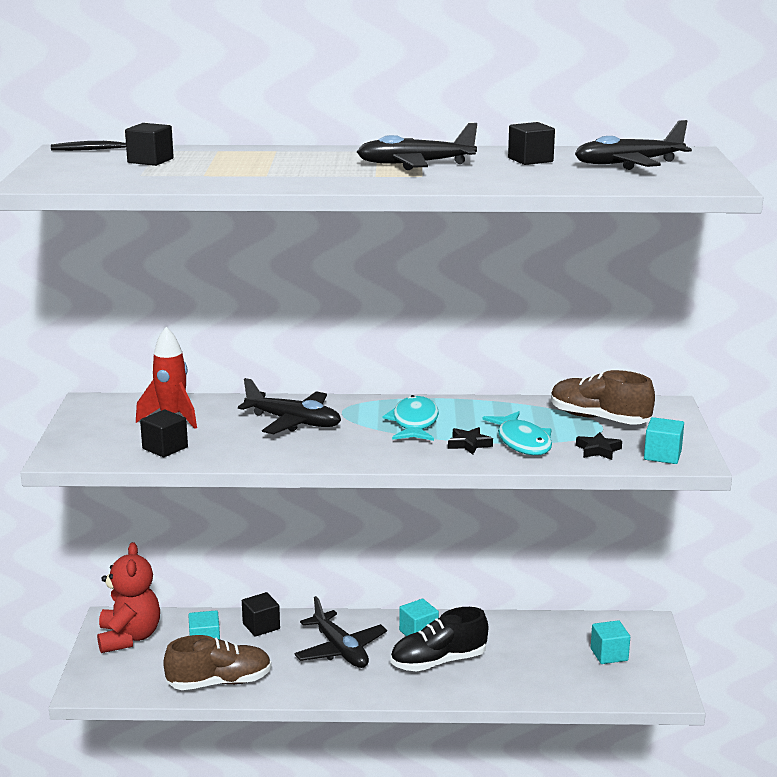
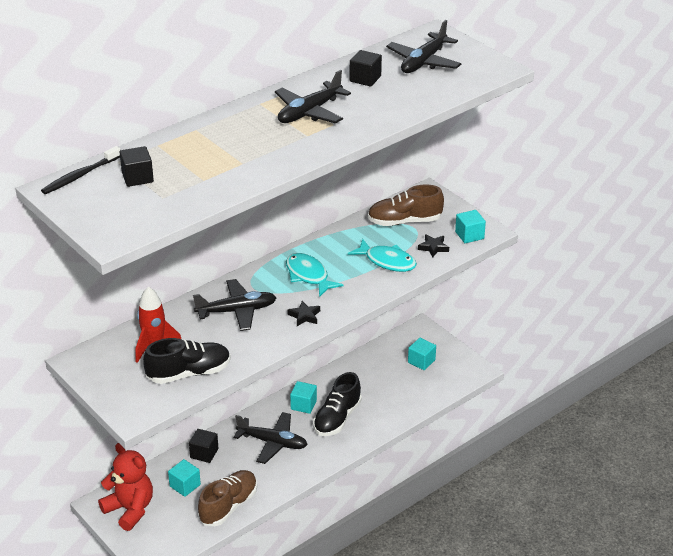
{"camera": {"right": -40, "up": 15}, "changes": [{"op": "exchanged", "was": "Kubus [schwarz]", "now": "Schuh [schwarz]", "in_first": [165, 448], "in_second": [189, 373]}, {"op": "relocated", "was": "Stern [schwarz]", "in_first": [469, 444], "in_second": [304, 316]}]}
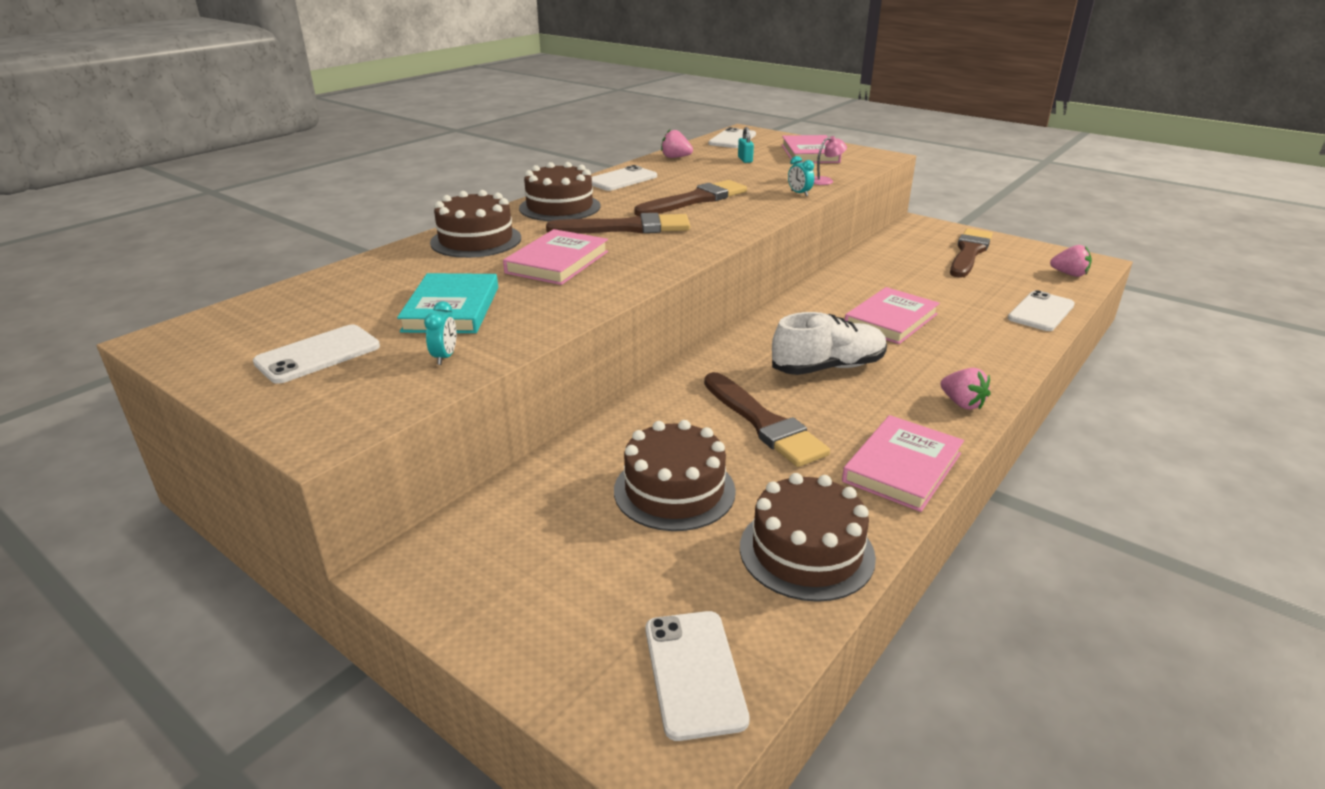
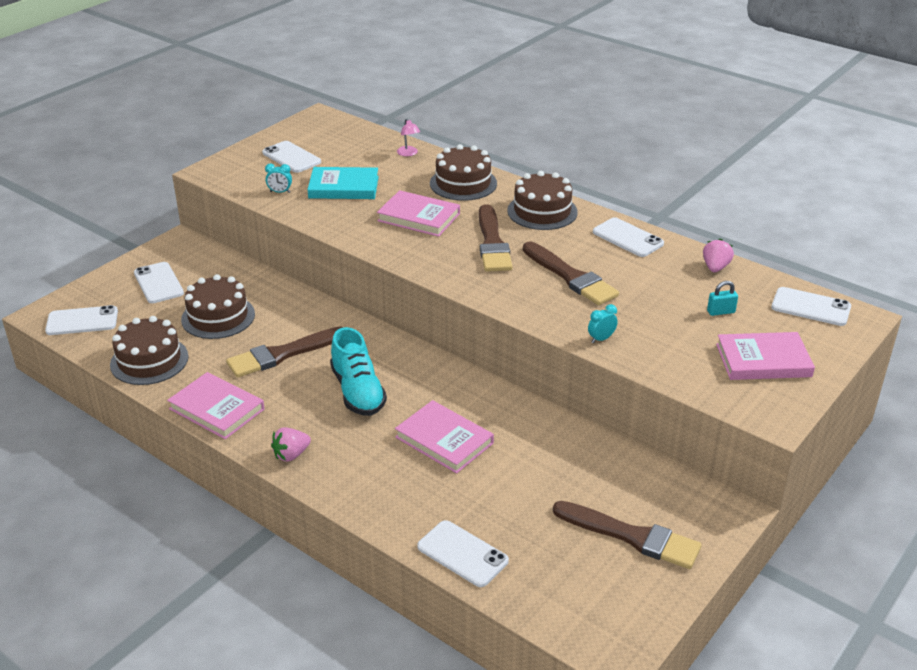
{"camera": {"right": 90, "up": 5}, "changes": [{"op": "appeared", "now": "Handy [weiß]", "in_second": [158, 283]}, {"op": "colour", "was": "Schuh [weiß]", "now": "Schuh [türkis]", "in_first": [828, 367], "in_second": [358, 392]}, {"op": "relocated", "was": "Lampe [rosa]", "in_first": [825, 181], "in_second": [408, 153]}, {"op": "missing", "was": "Erdbeere [rosa]", "in_first": [1069, 274]}]}
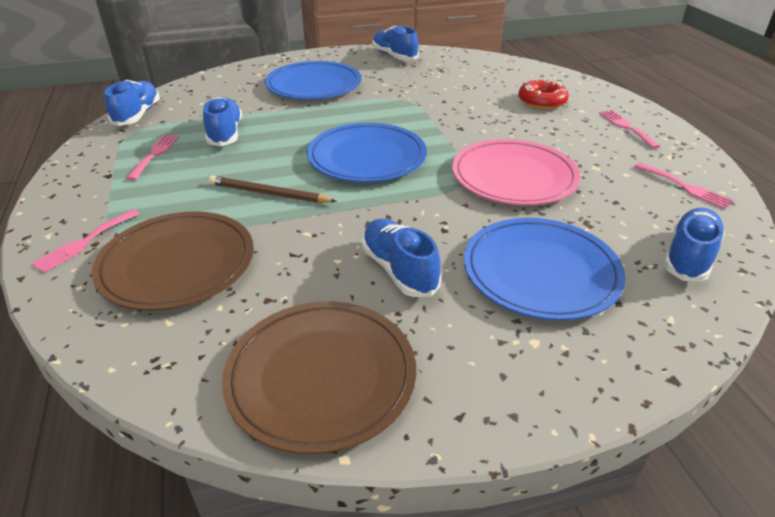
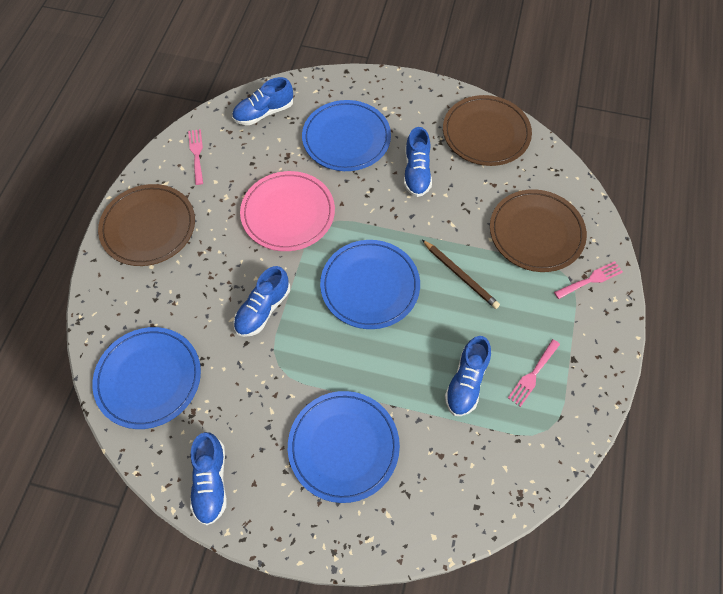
{"camera": {"right": -150, "up": 25}, "changes": [{"op": "appeared", "now": "Teller [blau]", "in_second": [149, 378]}, {"op": "exchanged", "was": "Gabel [rosa]", "now": "Teller [braun]", "in_first": [626, 127], "in_second": [148, 227]}, {"op": "relocated", "was": "Schuh [blau]", "in_first": [137, 115], "in_second": [263, 309]}, {"op": "missing", "was": "Donut [rot]", "in_first": [542, 101]}]}
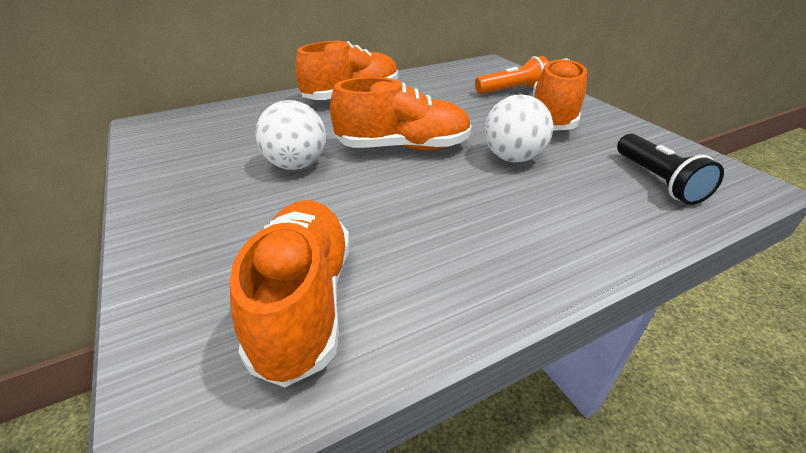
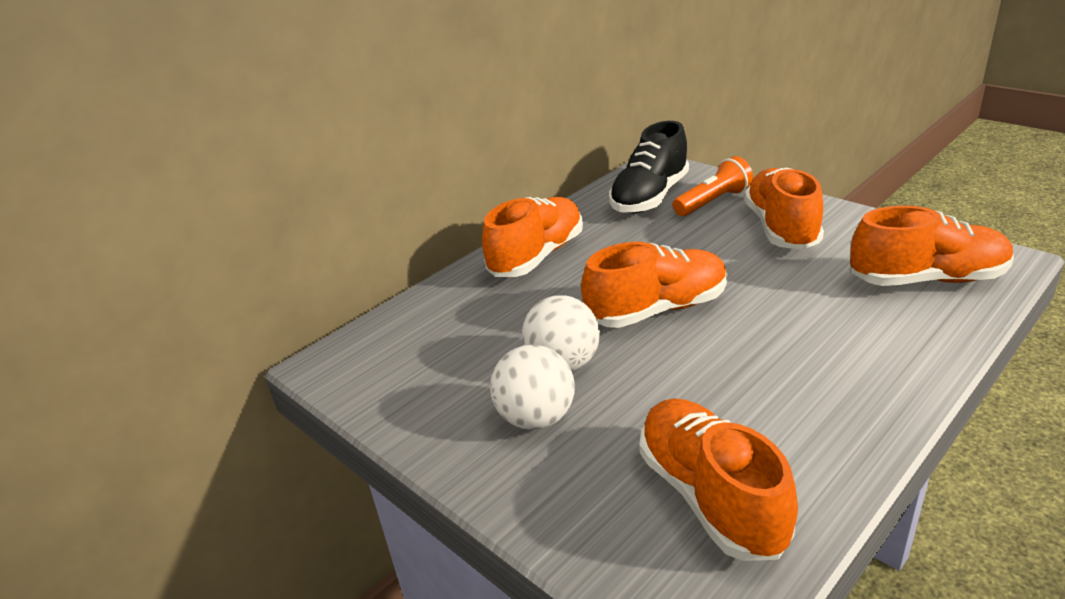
{"camera": {"right": -15, "up": -5}, "changes": [{"op": "relocated", "was": "Ball [weiß]", "in_first": [512, 158], "in_second": [536, 418]}, {"op": "appeared", "now": "Schuh [schwarz]", "in_second": [650, 197]}, {"op": "exchanged", "was": "Taschenlampe [schwarz]", "now": "Schuh [orange]", "in_first": [657, 181], "in_second": [926, 279]}]}
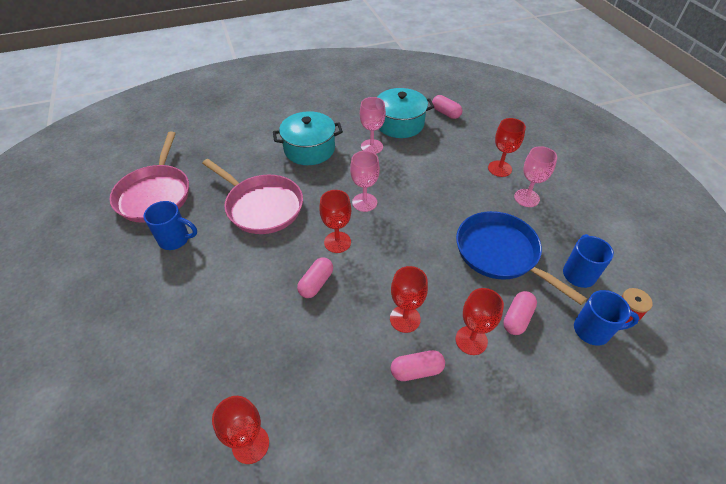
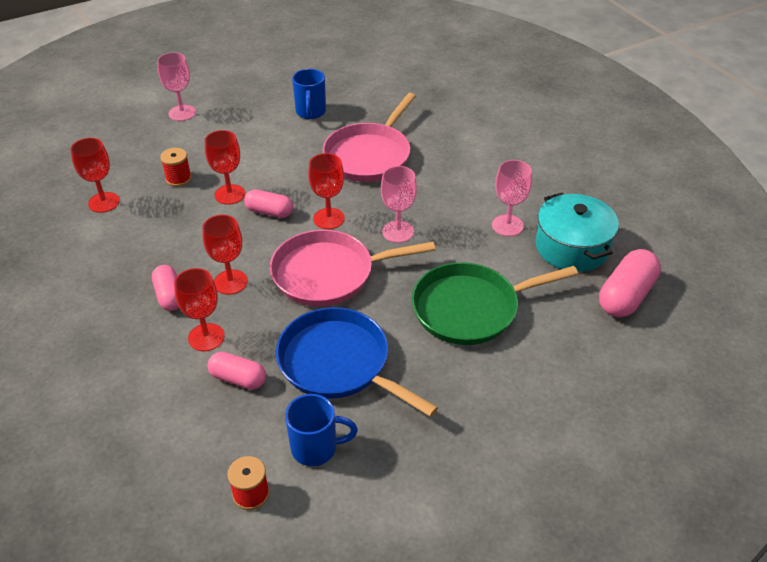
{"camera": {"right": 80, "up": -5}, "changes": [{"op": "relocated", "was": "Kelch [rosa]", "in_first": [526, 198], "in_second": [182, 113]}, {"op": "appeared", "now": "Garnrolle [rot]", "in_second": [178, 178]}, {"op": "relocated", "was": "Kelch [rot]", "in_first": [499, 168], "in_second": [230, 194]}, {"op": "relocated", "was": "Pfanne [rosa]", "in_first": [155, 194], "in_second": [328, 274]}, {"op": "spun", "was": "Pfanne [blau]", "in_first": [500, 253], "in_second": [338, 363], "clockwise": -90}, {"op": "appeared", "now": "Pfanne [grün]", "in_second": [470, 309]}, {"op": "size", "was": "Kapsel [rosa]", "in_first": [445, 113], "in_second": [626, 296], "ratio": 1.56}, {"op": "missing", "was": "Kochtopf [türkis]", "in_first": [309, 149]}, {"op": "missing", "was": "Tasse [blau]", "in_first": [593, 330]}]}
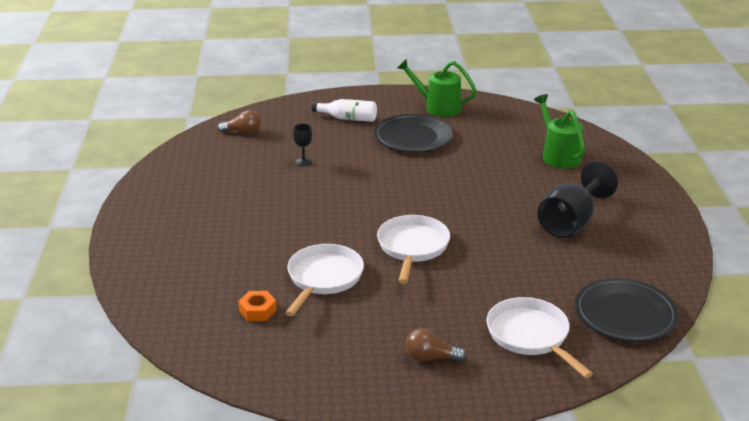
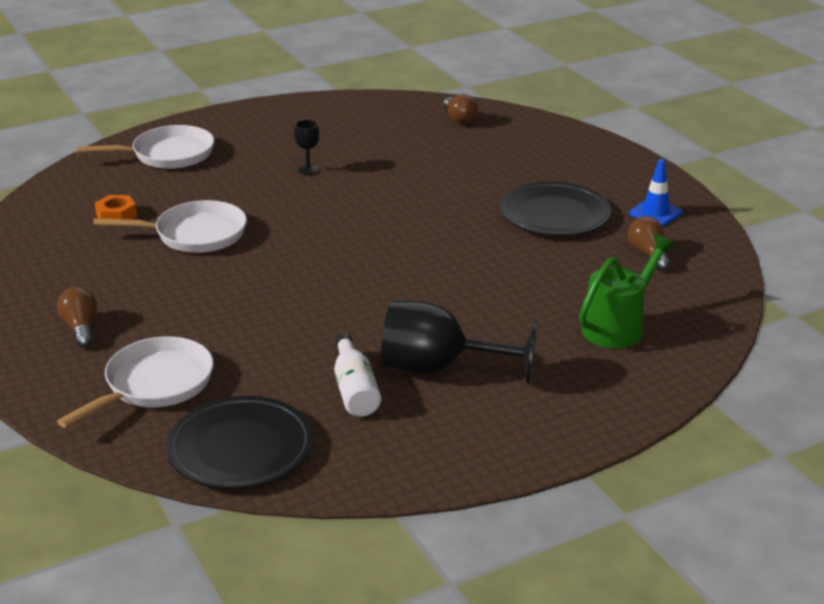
{"camera": {"right": 65, "up": 0}, "changes": [{"op": "relocated", "was": "Pfanne [weiß]", "in_first": [412, 247], "in_second": [167, 154]}, {"op": "relocated", "was": "Kelch [schwarz]", "in_first": [303, 162], "in_second": [308, 170]}, {"op": "relocated", "was": "Flasche [weiß]", "in_first": [348, 118], "in_second": [354, 390]}, {"op": "appeared", "now": "Glühbirne [braun]", "in_second": [648, 254]}, {"op": "exchanged", "was": "Gießkanne [grün]", "now": "Leitkegel [blau]", "in_first": [437, 107], "in_second": [655, 213]}]}
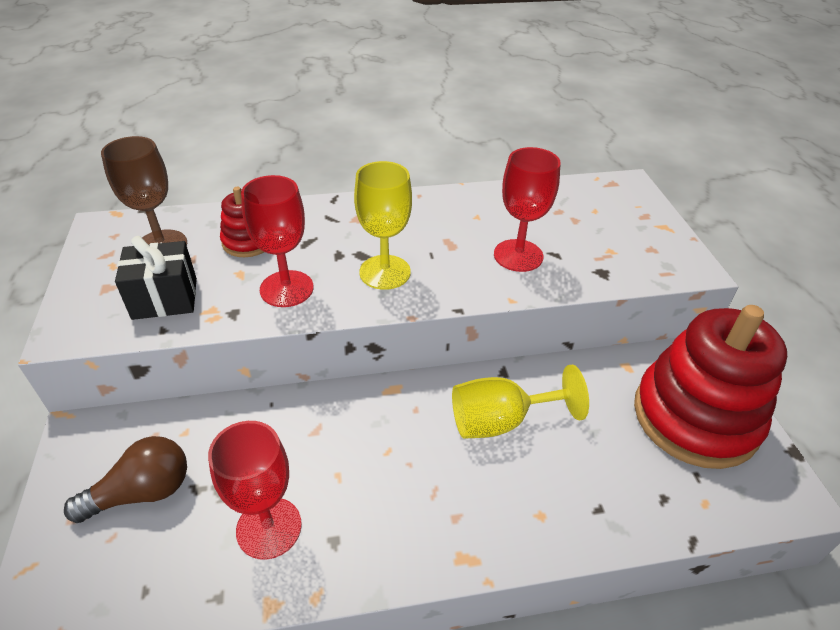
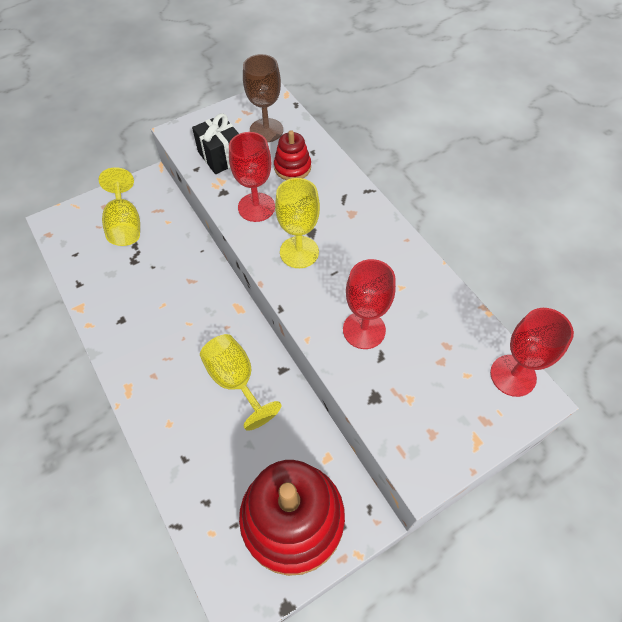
{"camera": {"right": 70, "up": 15}, "changes": [{"op": "exchanged", "was": "Glühbirne [braun]", "now": "Kelch [gelb]", "in_first": [142, 492], "in_second": [125, 224]}, {"op": "relocated", "was": "Kelch [rot]", "in_first": [269, 528], "in_second": [513, 375]}]}
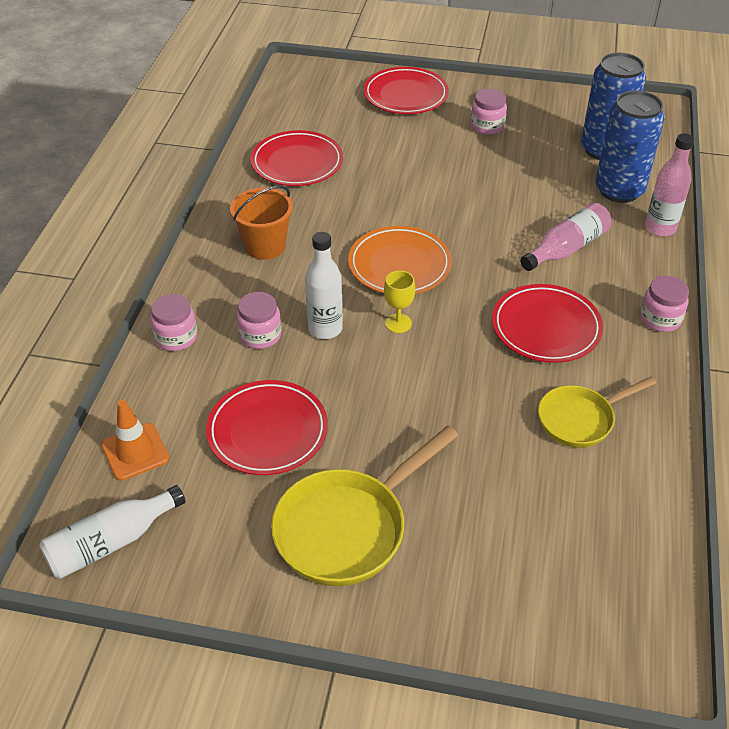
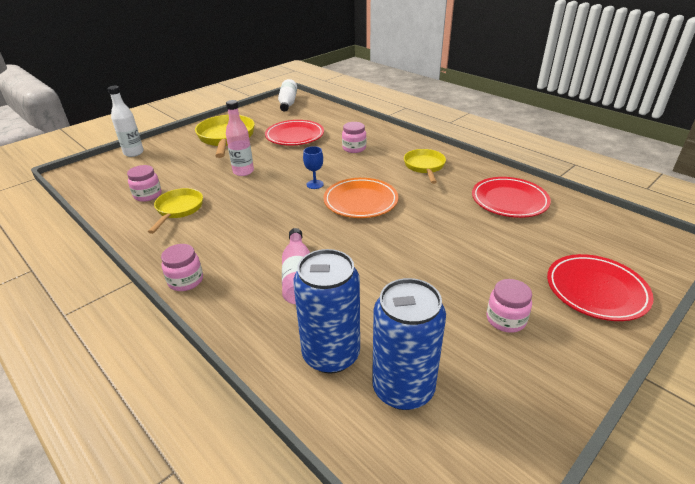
{"camera": {"right": 125, "up": -10}, "changes": [{"op": "relocated", "was": "Flasche [weiß]", "in_first": [325, 329], "in_second": [134, 153]}, {"op": "relocated", "was": "Einmachglas [rosa]", "in_first": [176, 337], "in_second": [148, 195]}, {"op": "relocated", "was": "Flasche [rosa]", "in_first": [660, 228], "in_second": [243, 171]}, {"op": "colour", "was": "Kelch [gelb]", "now": "Kelch [blau]", "in_first": [398, 323], "in_second": [315, 184]}, {"op": "exchanged", "was": "Eimer [orange]", "now": "Pfanne [gelb]", "in_first": [265, 246], "in_second": [424, 167]}, {"op": "missing", "was": "Leitkegel [orange]", "in_first": [135, 452]}, {"op": "missing", "was": "Teller [rot]", "in_first": [546, 328]}]}
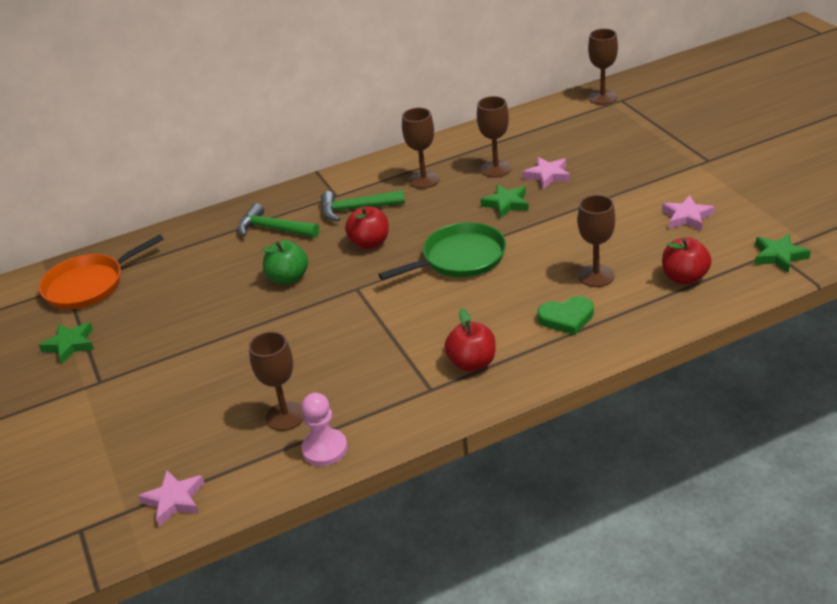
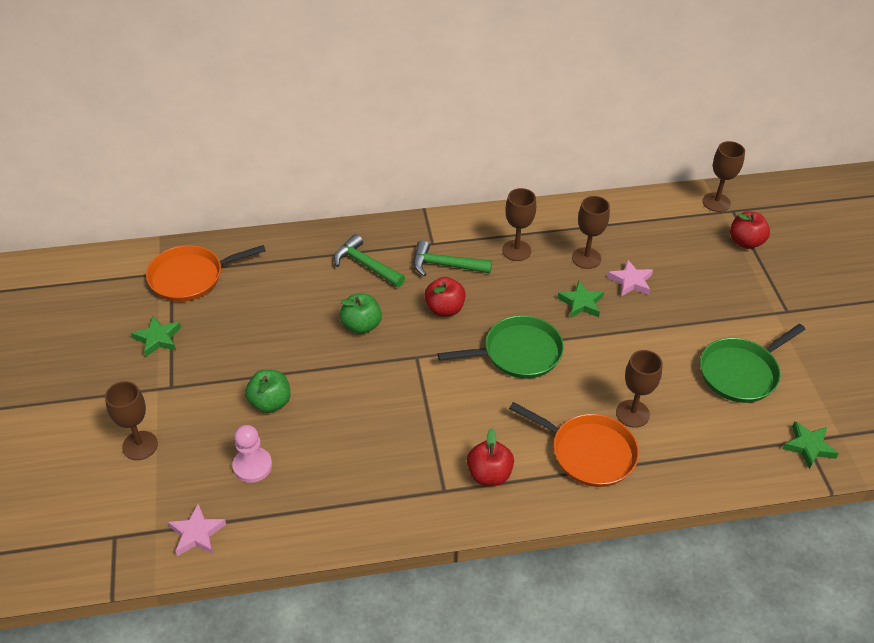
{"camera": {"right": 10, "up": 10}, "changes": [{"op": "relocated", "was": "Kelch [braun]", "in_first": [285, 416], "in_second": [140, 445]}, {"op": "relocated", "was": "Bauer [rosa]", "in_first": [325, 449], "in_second": [252, 466]}, {"op": "appeared", "now": "Apfel [grün]", "in_second": [270, 402]}, {"op": "exchanged", "was": "Herz [grün]", "now": "Pfanne [orange]", "in_first": [566, 318], "in_second": [589, 452]}, {"op": "exchanged", "was": "Stern [rosa]", "now": "Pfanne [grün]", "in_first": [687, 217], "in_second": [741, 373]}, {"op": "relocated", "was": "Apfel [rot]", "in_first": [684, 277], "in_second": [745, 242]}]}
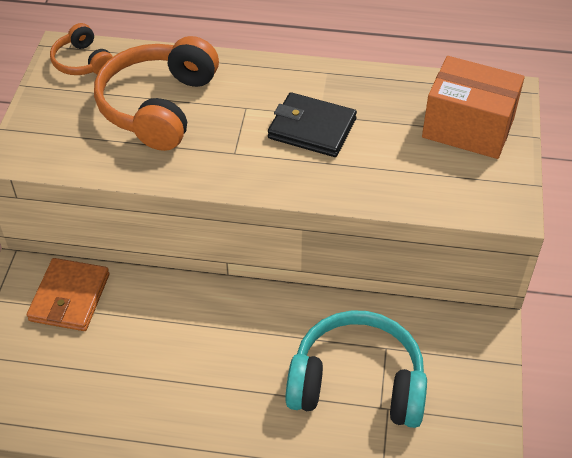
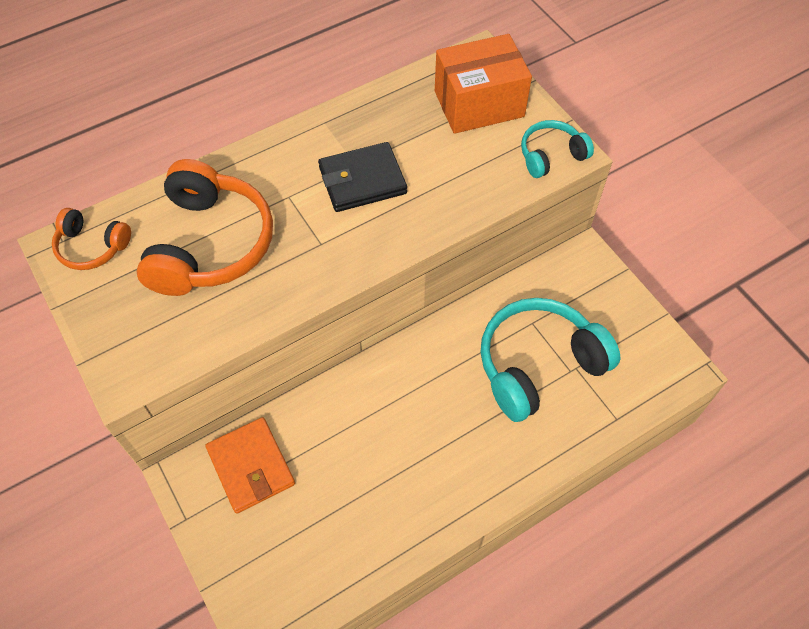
{"camera": {"right": -40, "up": 10}, "changes": [{"op": "spun", "was": "Kopfhörer [orange]", "in_first": [158, 106], "in_second": [210, 244], "clockwise": -150}, {"op": "appeared", "now": "Kopfhörer [türkis]", "in_second": [551, 155]}]}
